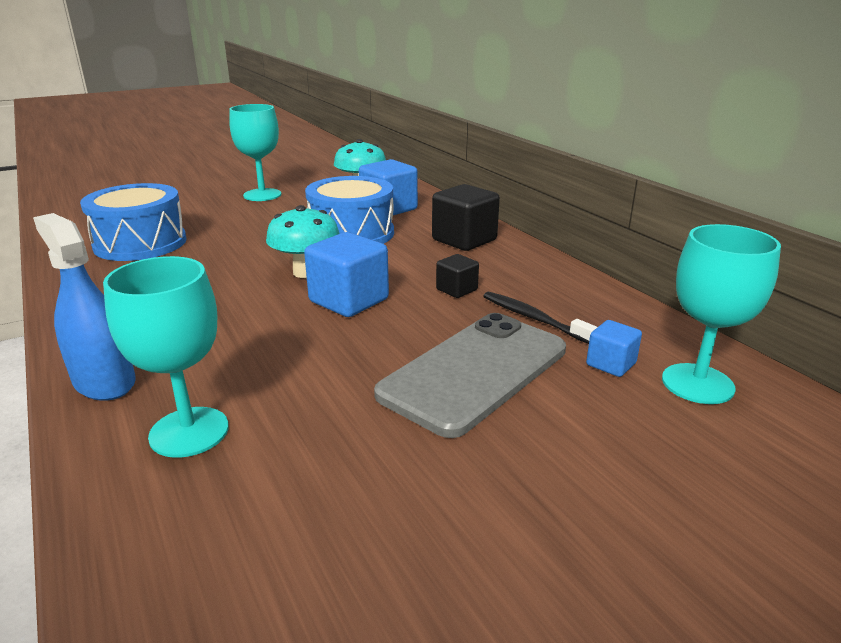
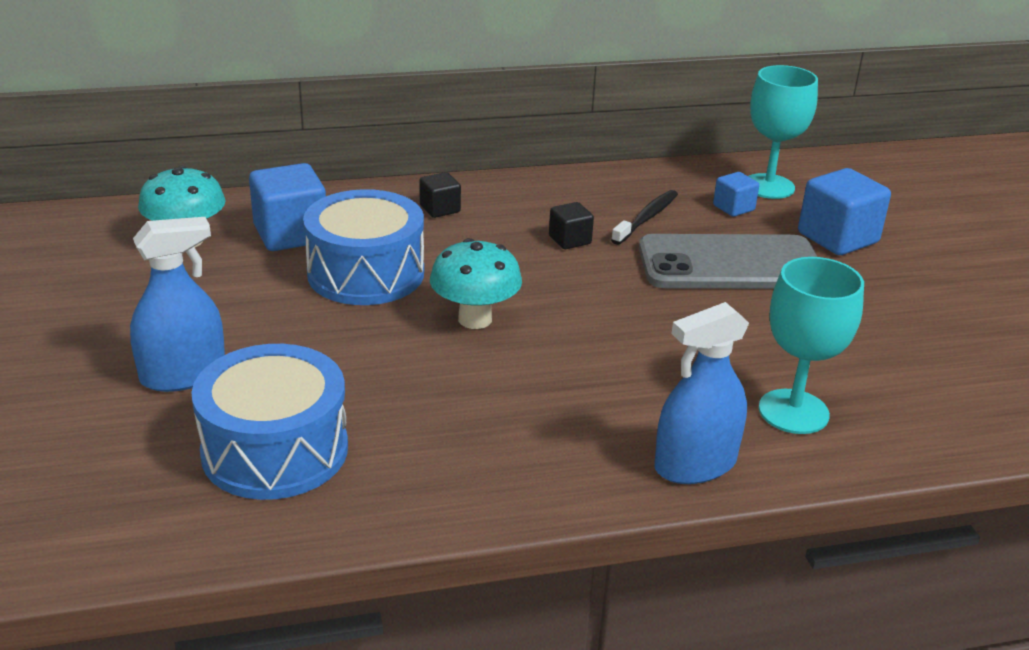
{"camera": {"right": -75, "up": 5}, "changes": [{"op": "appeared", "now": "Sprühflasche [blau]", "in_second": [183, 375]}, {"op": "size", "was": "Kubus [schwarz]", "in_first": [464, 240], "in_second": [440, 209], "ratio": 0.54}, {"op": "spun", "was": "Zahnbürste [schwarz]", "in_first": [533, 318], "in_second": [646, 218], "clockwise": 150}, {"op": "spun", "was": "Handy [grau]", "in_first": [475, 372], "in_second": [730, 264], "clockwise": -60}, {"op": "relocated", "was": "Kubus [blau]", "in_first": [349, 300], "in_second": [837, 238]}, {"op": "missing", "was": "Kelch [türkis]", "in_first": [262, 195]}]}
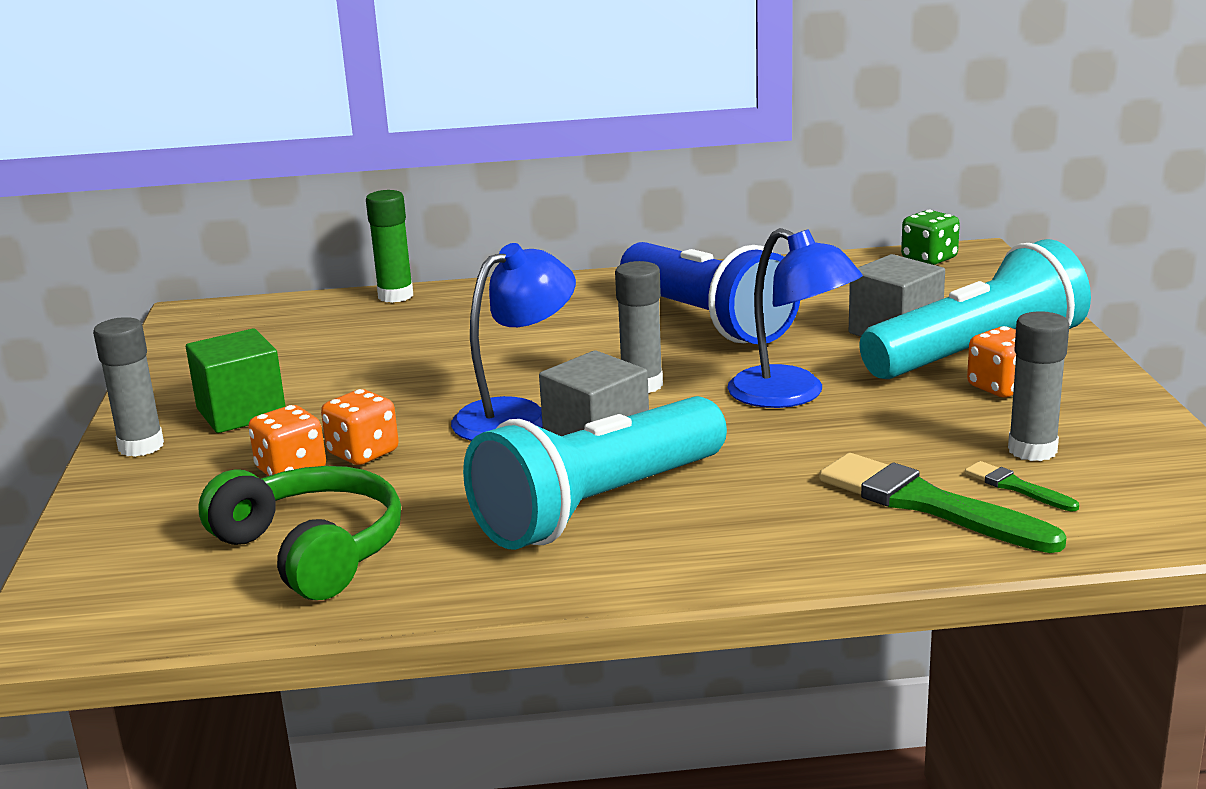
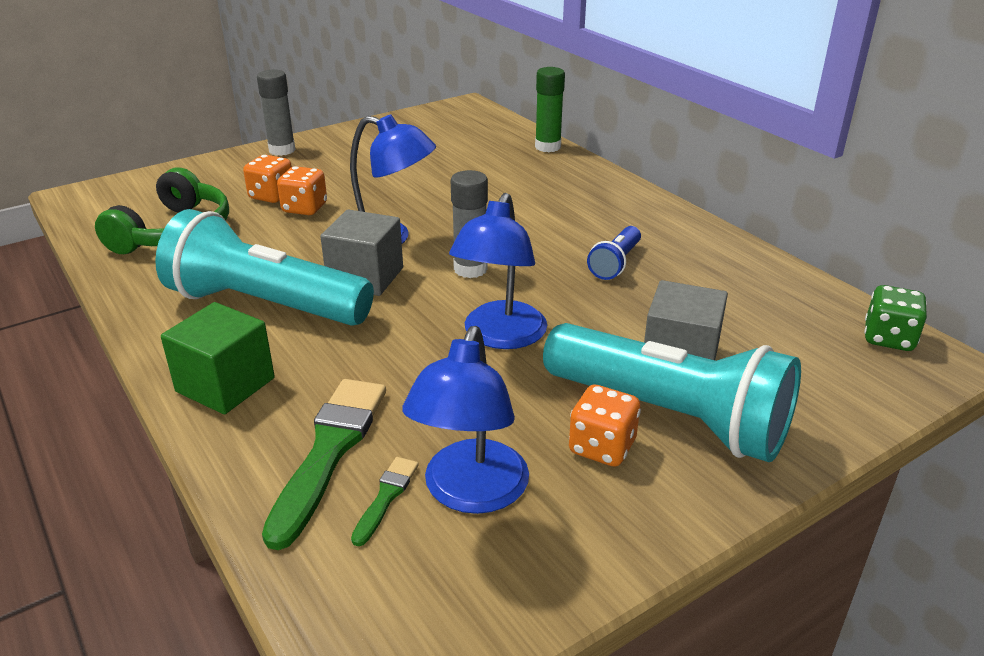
{"camera": {"right": 60, "up": 10}, "changes": [{"op": "relocated", "was": "Kubus [grün]", "in_first": [241, 412], "in_second": [225, 385]}, {"op": "exchanged", "was": "Klebestift [grau]", "now": "Lampe [blau]", "in_first": [1032, 450], "in_second": [470, 493]}, {"op": "size", "was": "Taschenlampe [blau]", "in_first": [706, 320], "in_second": [615, 263], "ratio": 0.45}]}
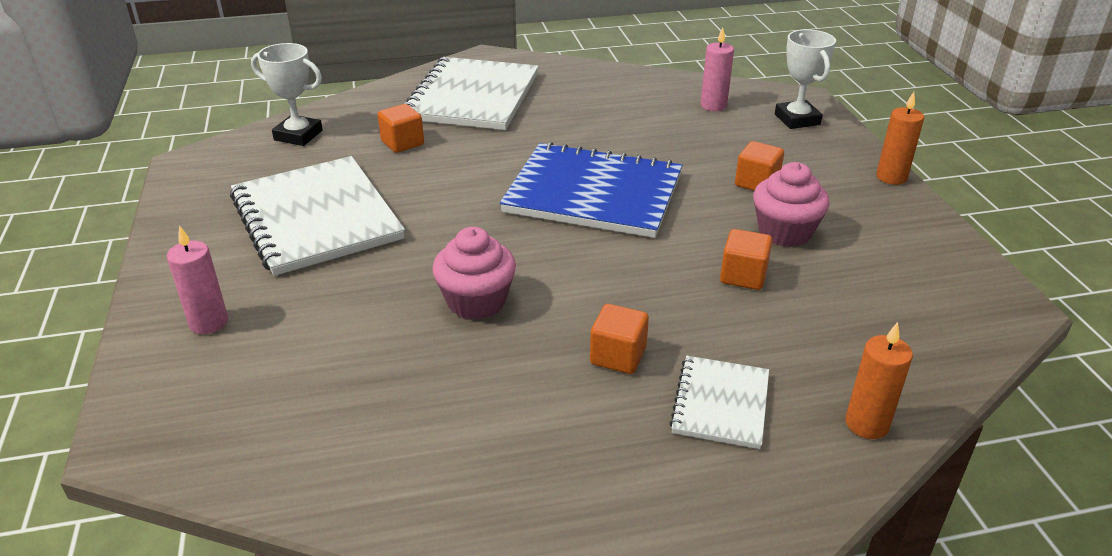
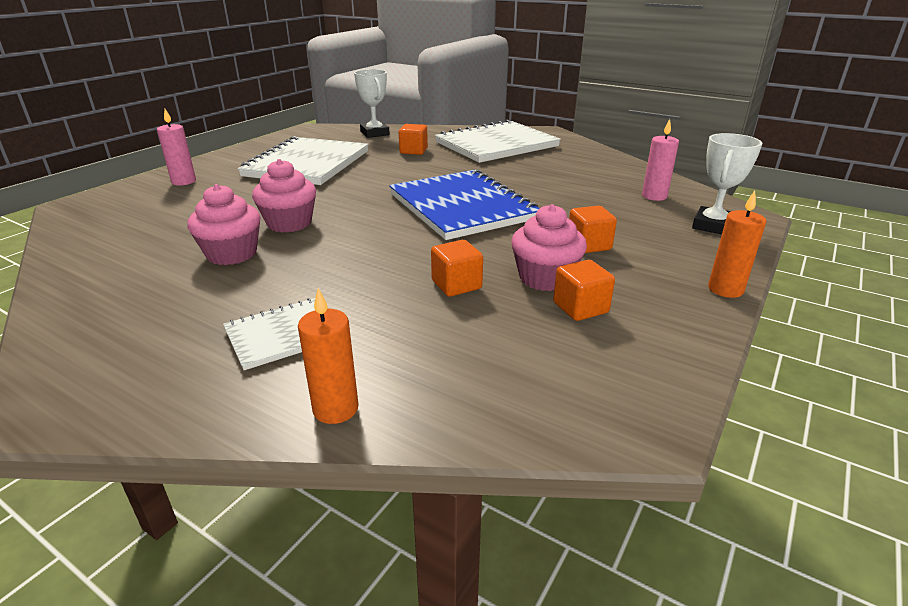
{"camera": {"right": 45, "up": -5}, "changes": [{"op": "appeared", "now": "Muffin [rosa]", "in_second": [232, 254]}, {"op": "relocated", "was": "Kubus [orange]", "in_first": [618, 356], "in_second": [580, 308]}]}
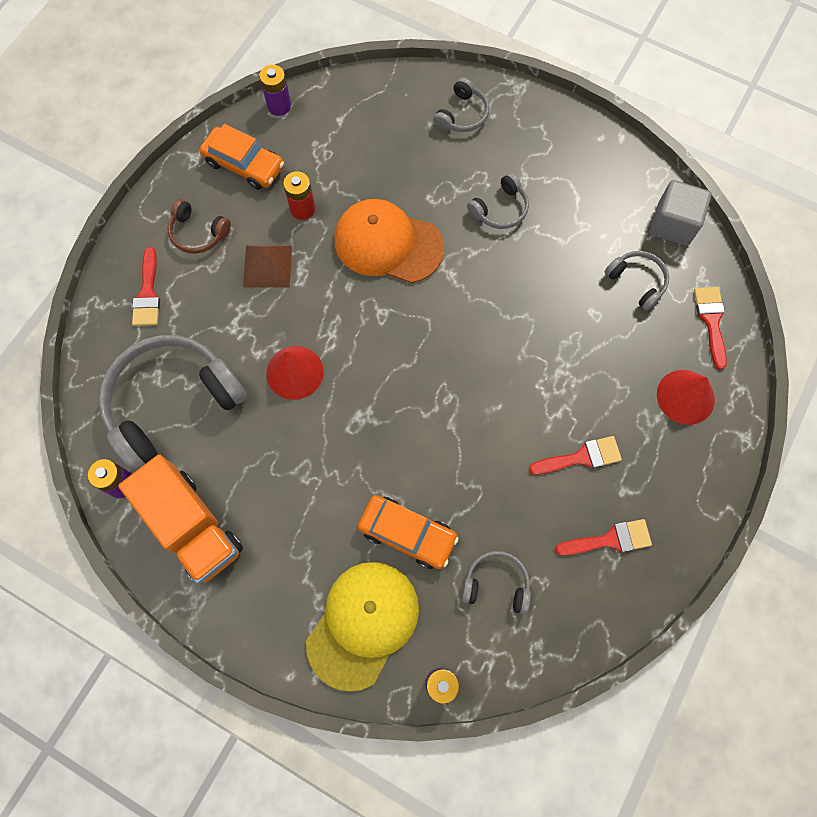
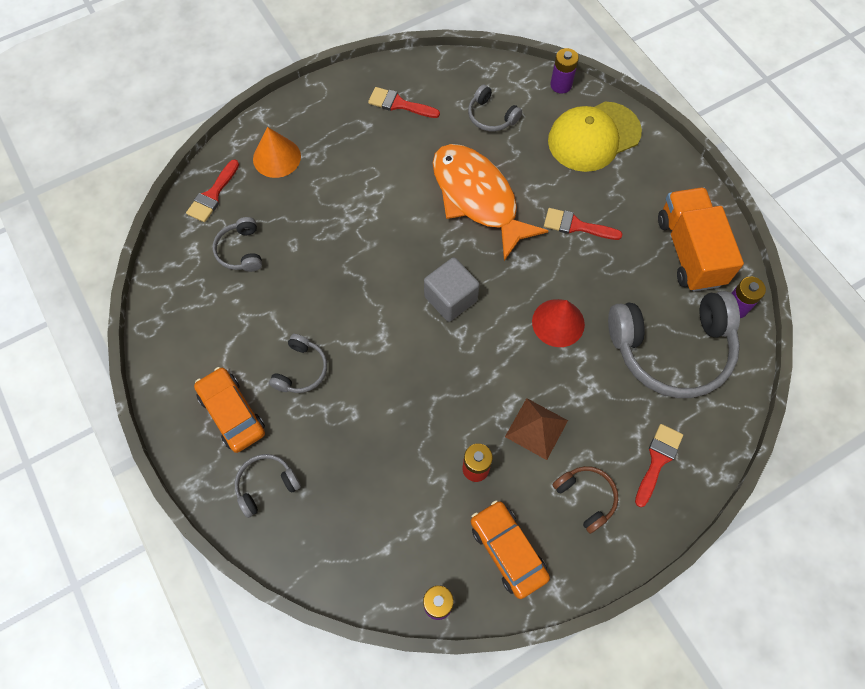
{"camera": {"right": -150, "up": -5}, "changes": [{"op": "relocated", "was": "Auto [orange]", "in_first": [407, 534], "in_second": [232, 413]}, {"op": "colour", "was": "Kegel [rot]", "now": "Kegel [orange]", "in_first": [685, 396], "in_second": [277, 157]}, {"op": "spun", "was": "Kopfhörer [grau]", "in_first": [500, 209], "in_second": [301, 370], "clockwise": 120}, {"op": "relocated", "was": "Kubus [grau]", "in_first": [673, 224], "in_second": [450, 298]}, {"op": "appeared", "now": "Fisch [orange]", "in_second": [477, 198]}, {"op": "relocated", "was": "Pinsel [rot]", "in_first": [581, 457], "in_second": [576, 226]}, {"op": "missing", "was": "Kappe [orange]", "in_first": [388, 243]}]}
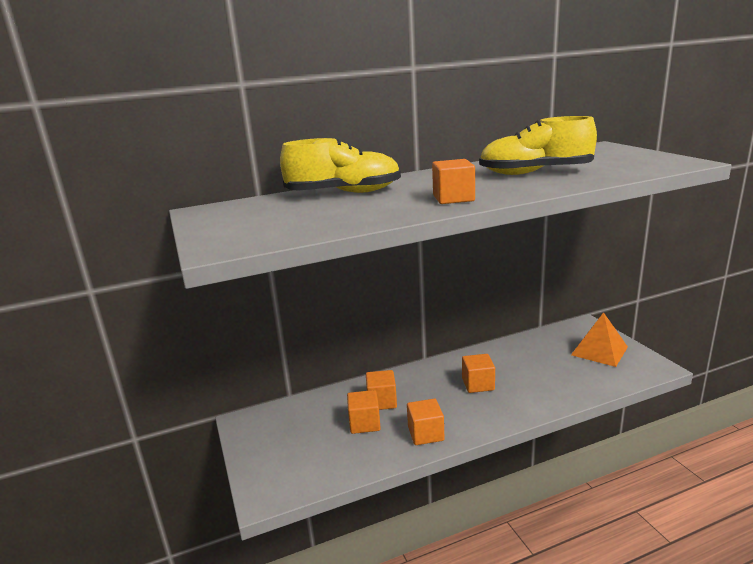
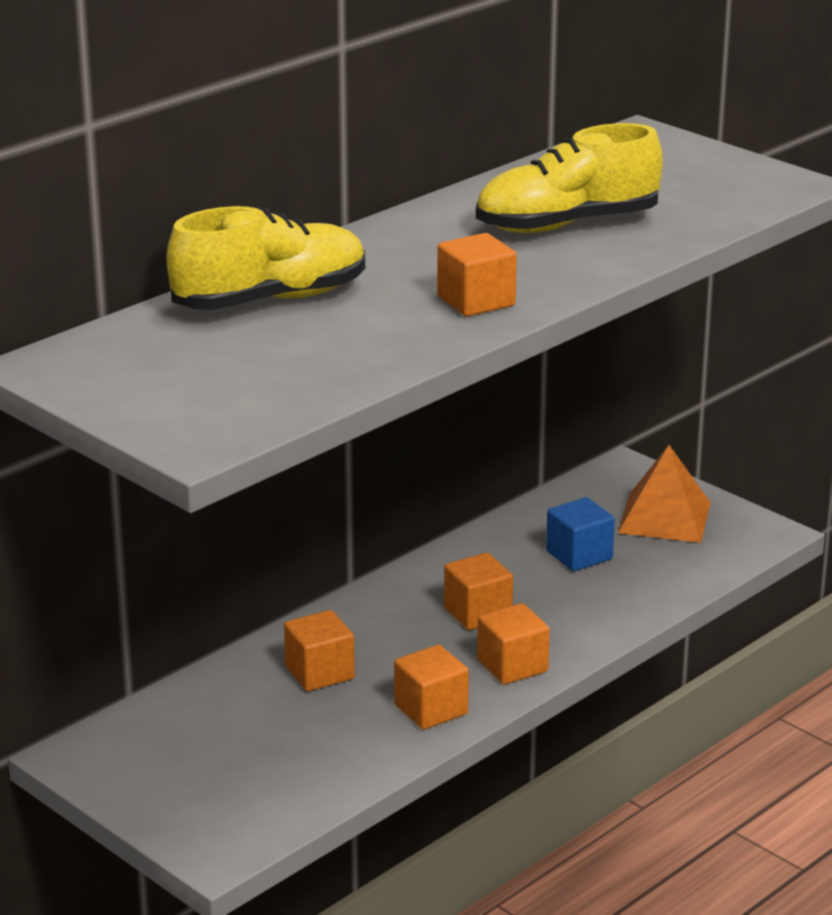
{"camera": {"right": -25, "up": 5}, "changes": [{"op": "relocated", "was": "Kubus [orange]", "in_first": [364, 423], "in_second": [512, 666]}, {"op": "appeared", "now": "Kubus [blau]", "in_second": [579, 555]}]}
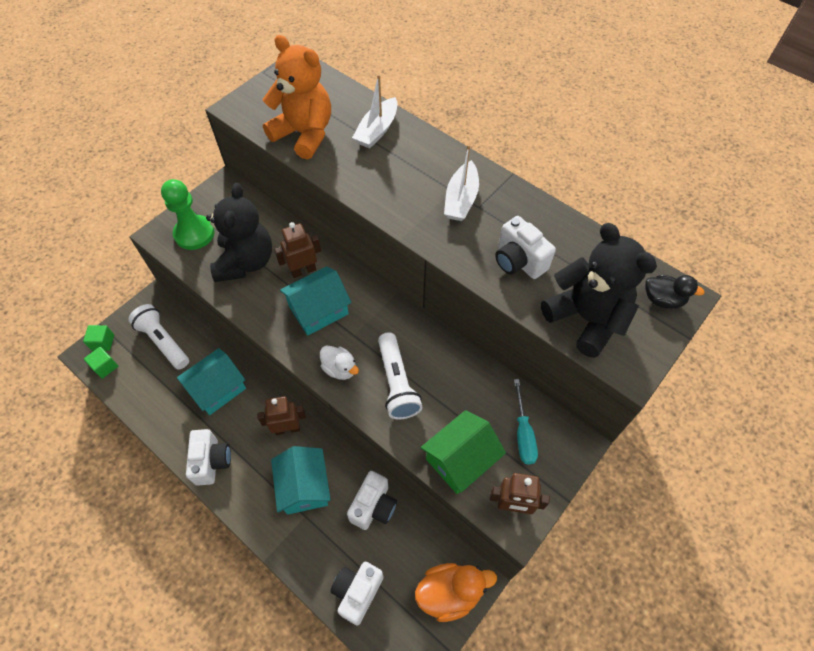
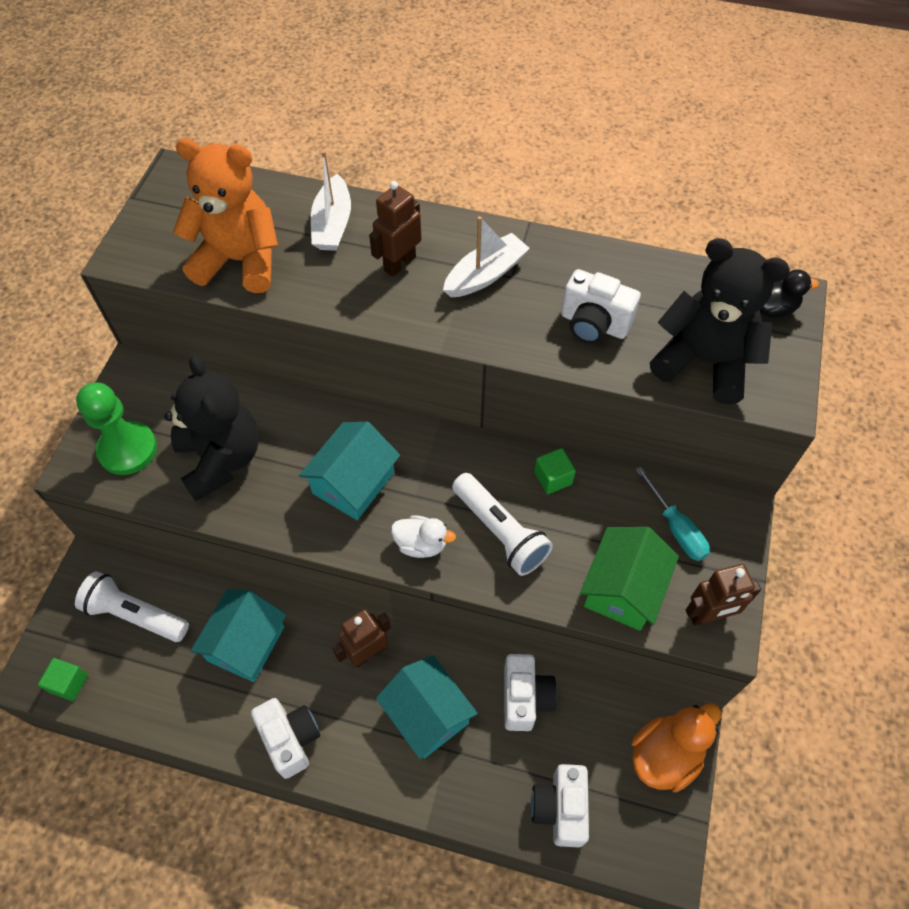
{"camera": {"right": -25, "up": 0}, "changes": [{"op": "relocated", "was": "Roboter [braun]", "in_first": [303, 270], "in_second": [399, 264]}, {"op": "spun", "was": "Boot [weiß]", "in_first": [461, 199], "in_second": [485, 275], "clockwise": -120}, {"op": "relocated", "was": "Kubus [grün]", "in_first": [103, 342], "in_second": [553, 478]}]}
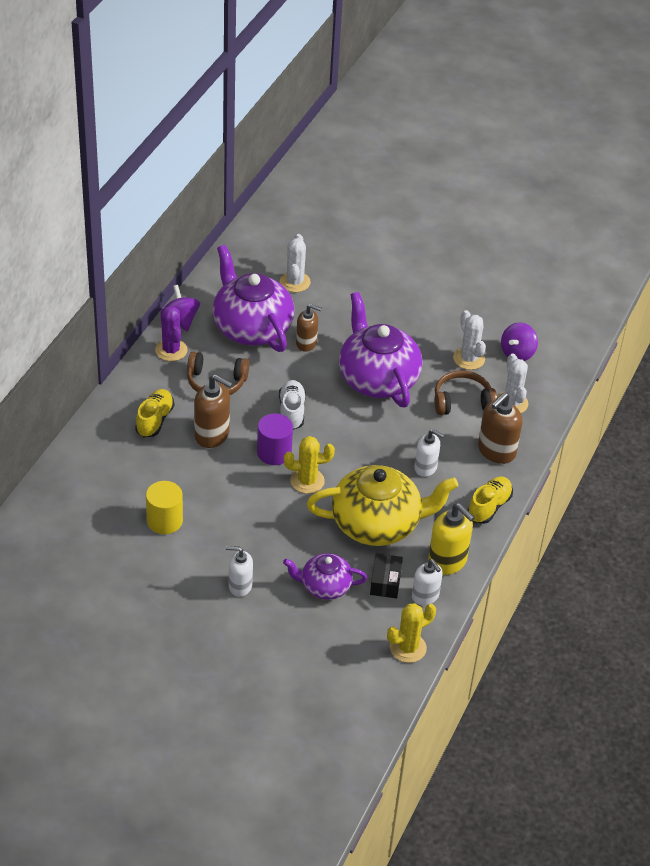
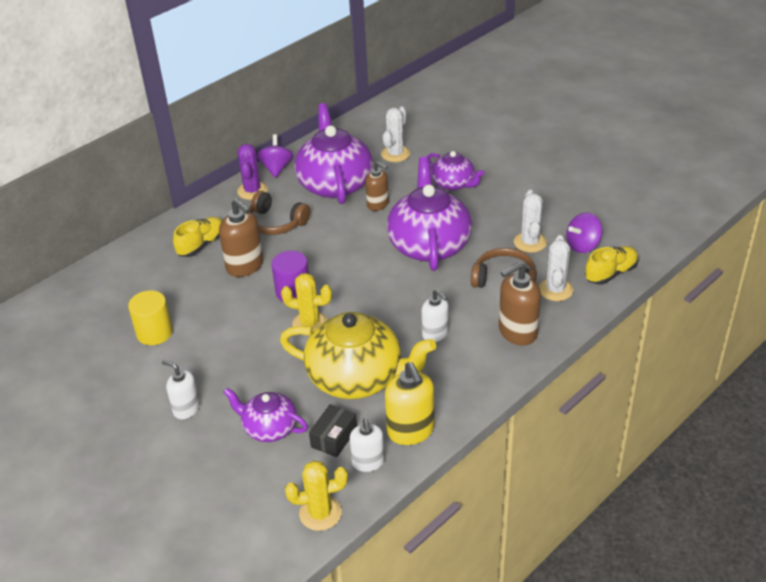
{"camera": {"right": 25, "up": -5}, "changes": [{"op": "appeared", "now": "Teekanne [lila]", "in_second": [454, 184]}, {"op": "relocated", "was": "Schuh [gelb]", "in_first": [489, 507], "in_second": [610, 273]}, {"op": "missing", "was": "Schuh [weiß]", "in_first": [291, 412]}]}
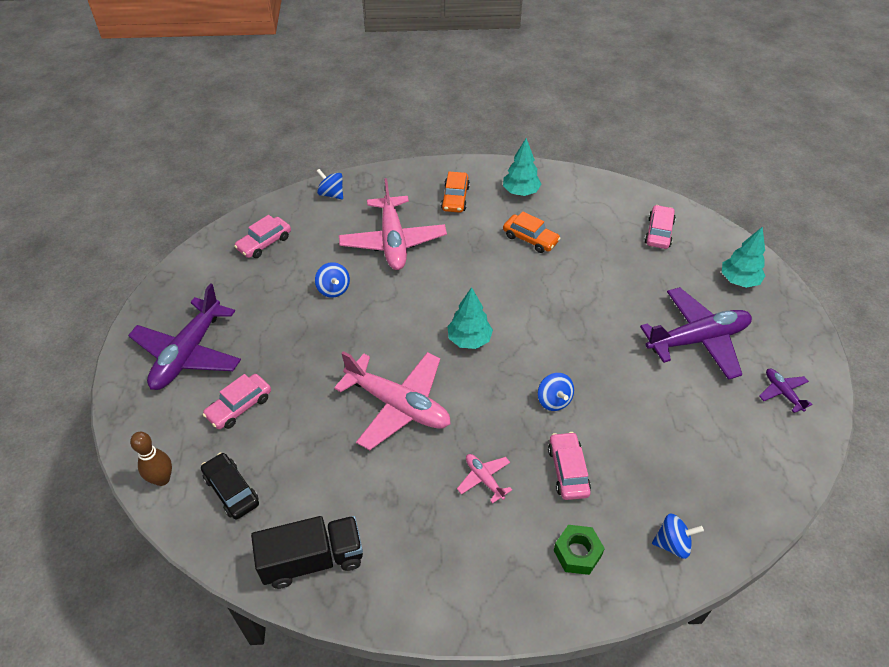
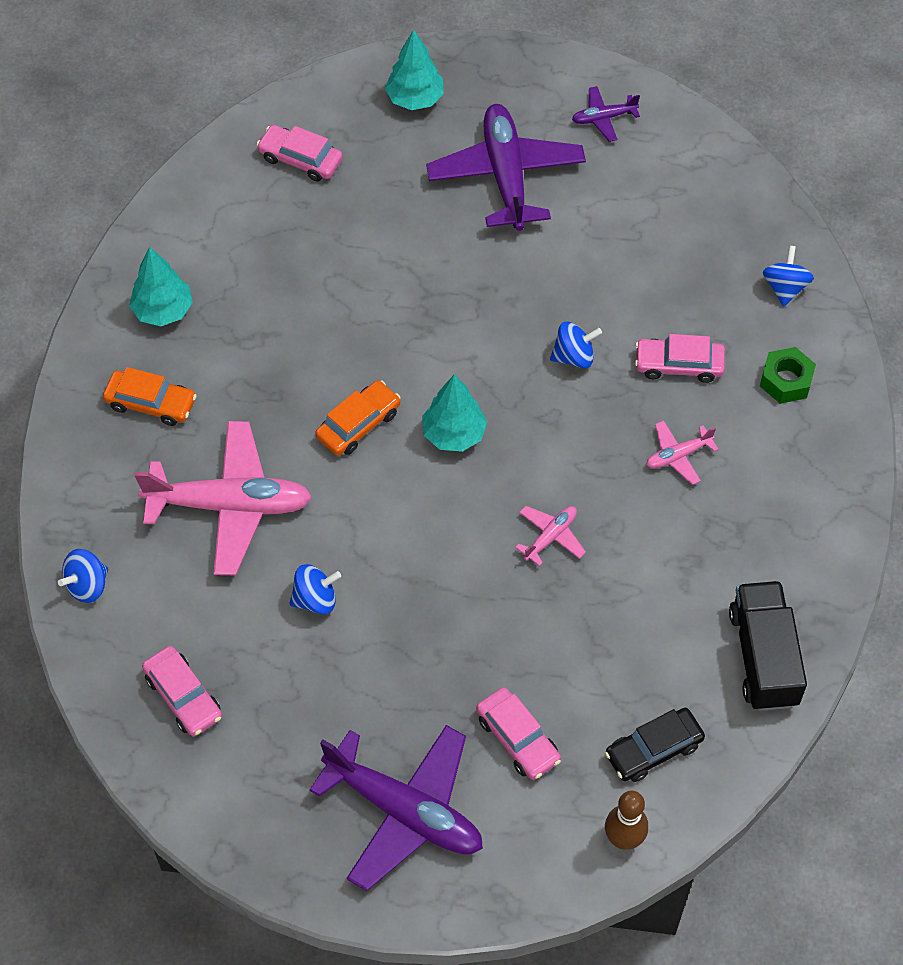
{"camera": {"right": -80, "up": 10}, "changes": [{"op": "relocated", "was": "Auto [orange]", "in_first": [530, 239], "in_second": [358, 424]}, {"op": "size", "was": "Flugzeug [rosa]", "in_first": [398, 405], "in_second": [550, 537], "ratio": 0.45}]}
